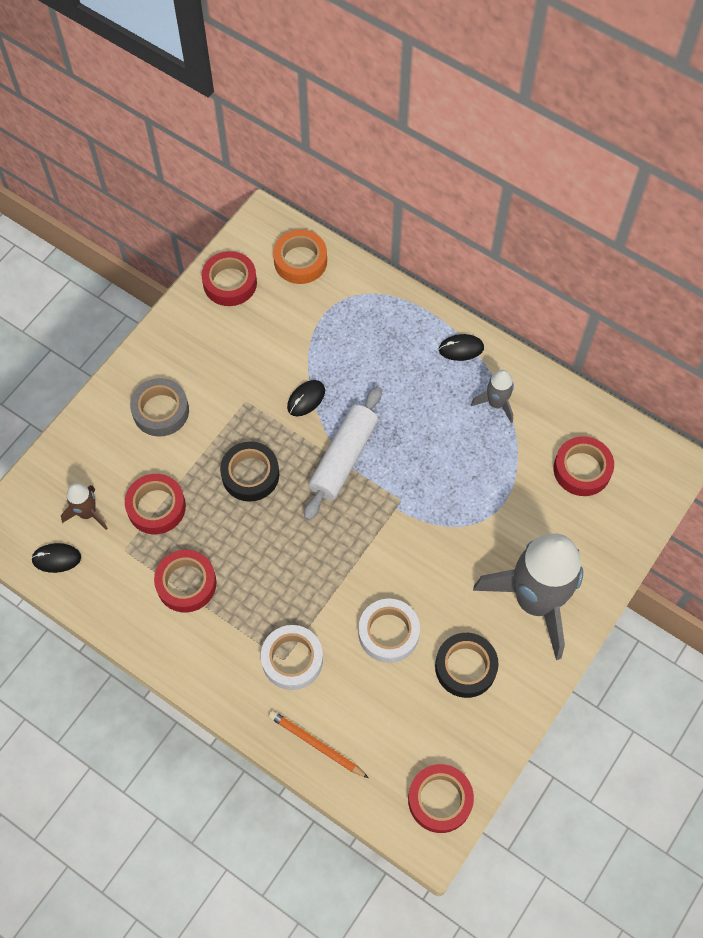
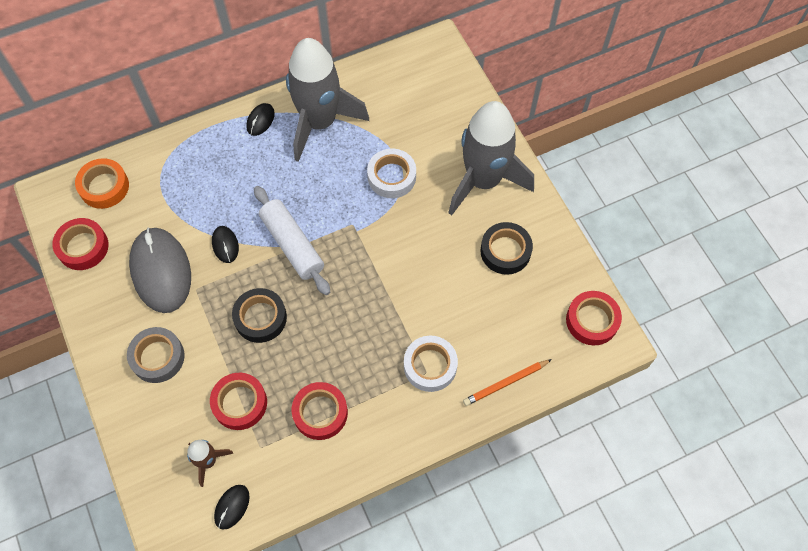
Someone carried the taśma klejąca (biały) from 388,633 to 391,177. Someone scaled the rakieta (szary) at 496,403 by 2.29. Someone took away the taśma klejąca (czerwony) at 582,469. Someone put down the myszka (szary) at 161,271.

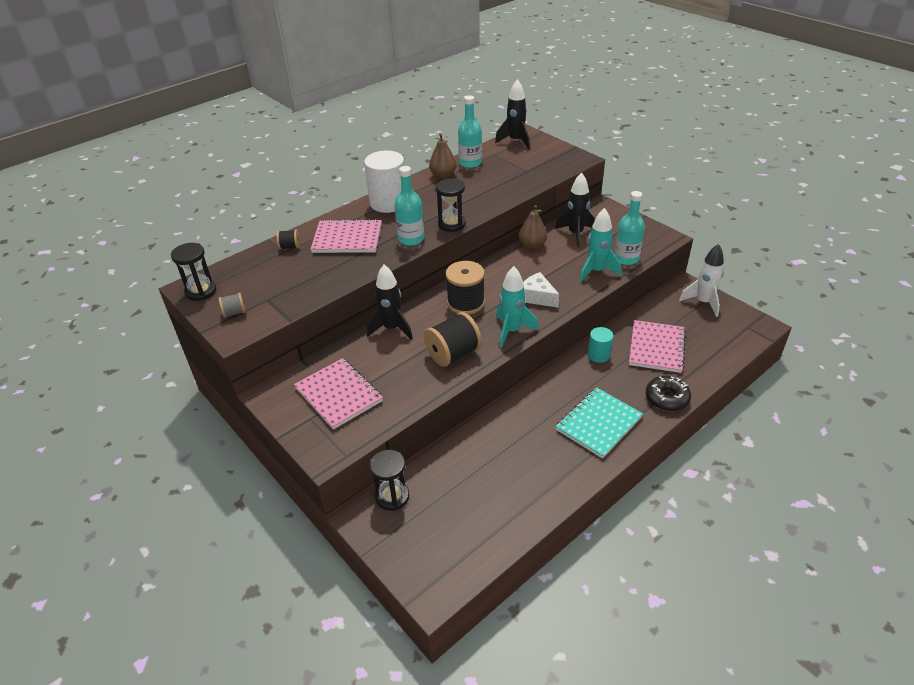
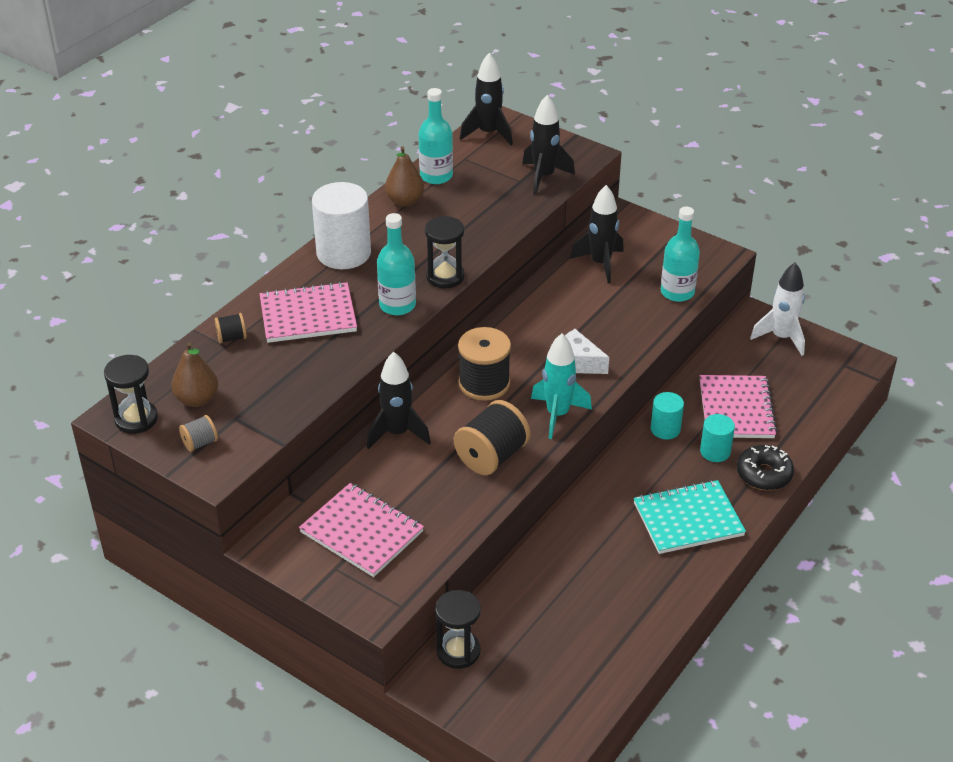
Someone carried the gruszka (brązowy) from 532,245 to 197,399. Someone rotated the zeszyt (turkusowy) at 598,423 by 45 degrees clockwise. Someone took away the rakieta (turkusowy) at 596,271. Someone put down the rakieta (czarny) at 544,177. Someone put down the walec (turkusowy) at 715,451.

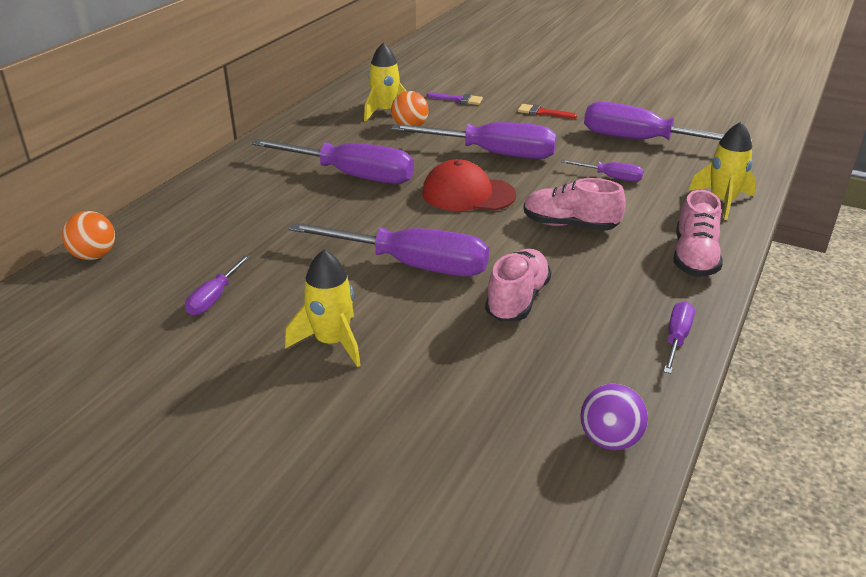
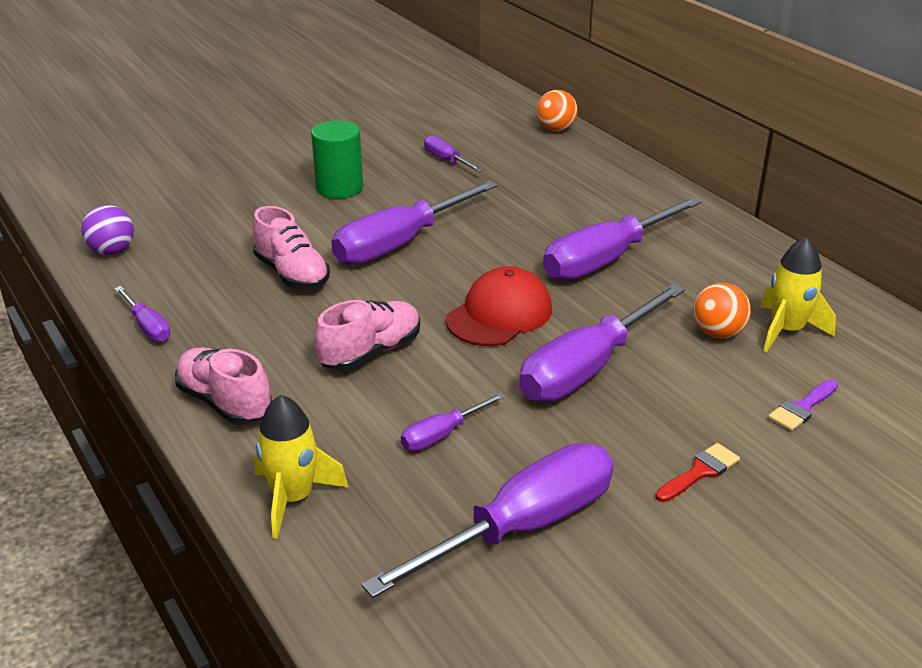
Someone swapped the rakieta (żółty) at 332,342 for the walec (zielony) at 339,188.

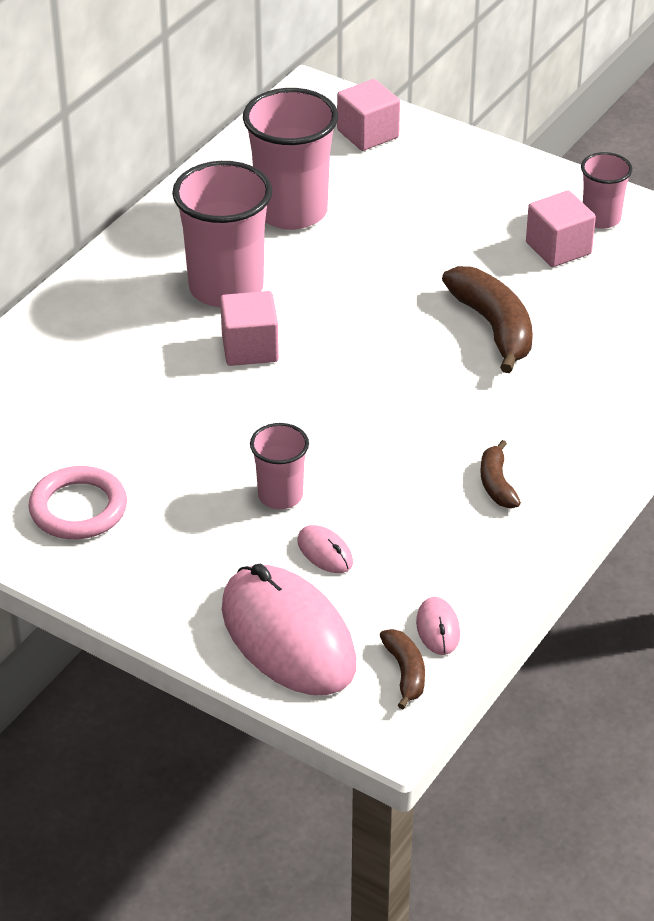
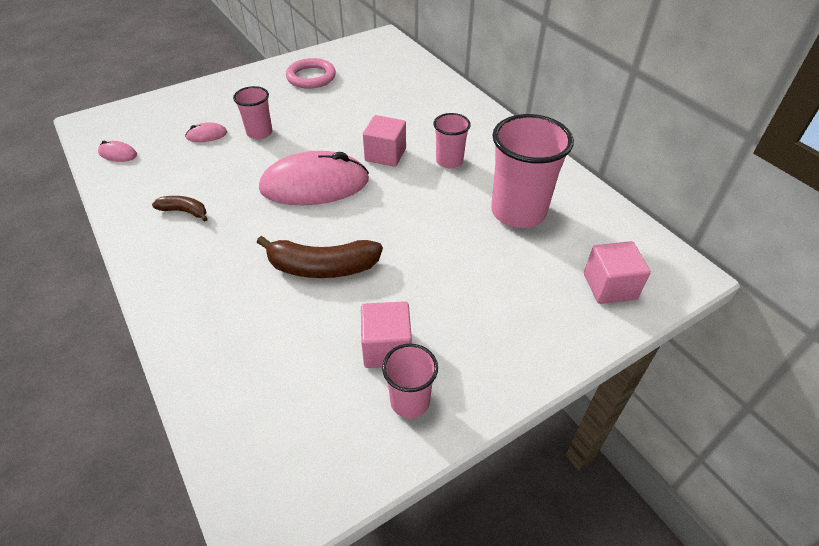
Someone scaled the szklanka (różowy) at 226,288 by 0.54. Someone carried the myszka (różowy) from 288,636 to 315,185. Someone took away the banan (brązowy) at 405,673.

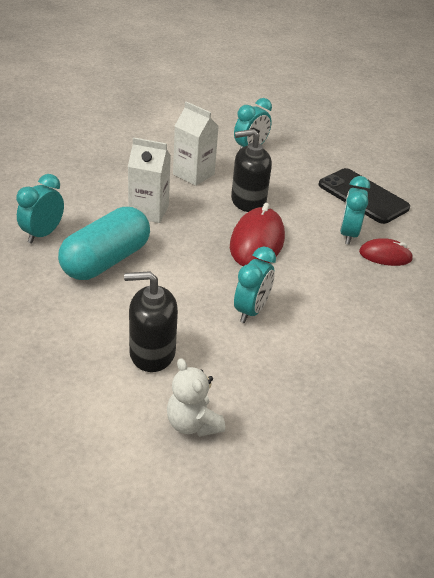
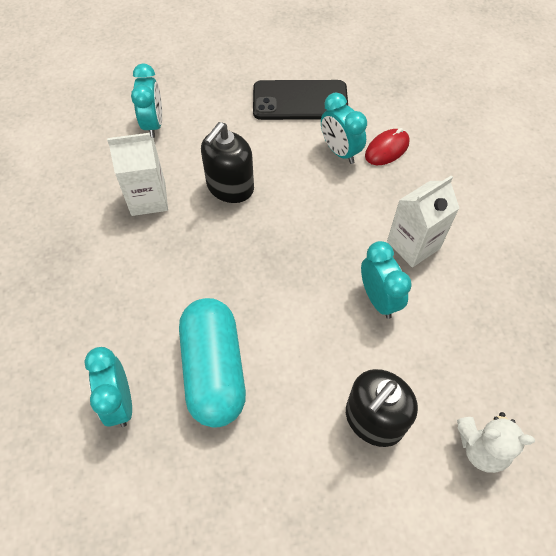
Someone carried the karton mleka (biały) from 148,211 to 413,245. Someone took away the myszka (czerwony) at 257,242.

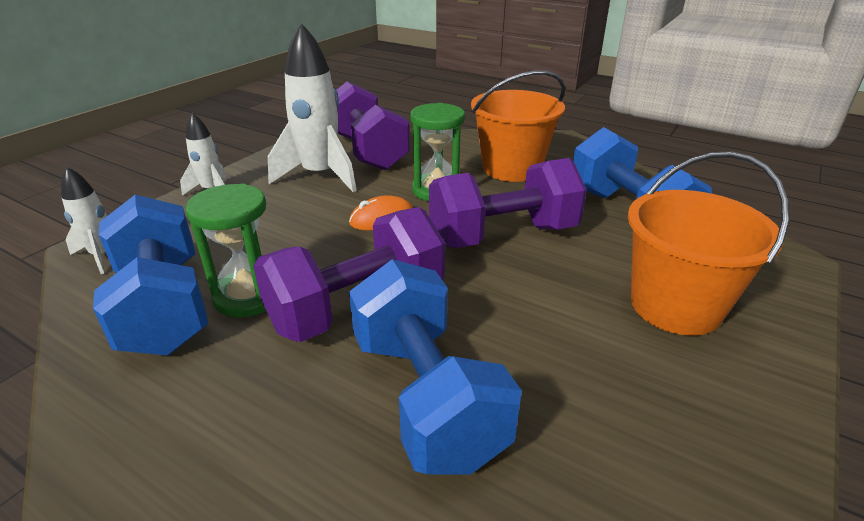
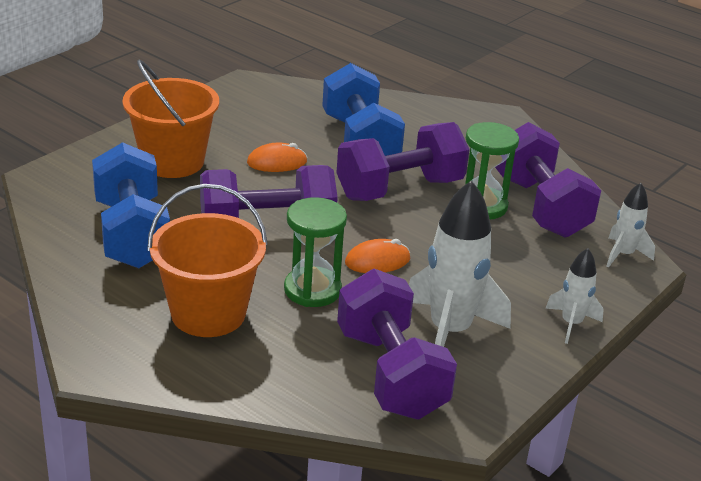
Someone repainted the hantel (niebieski) at 164,307, which became the hantel (fioletowy) at 541,206. Someone put down the myszka (pomarańczowy) at 277,162.

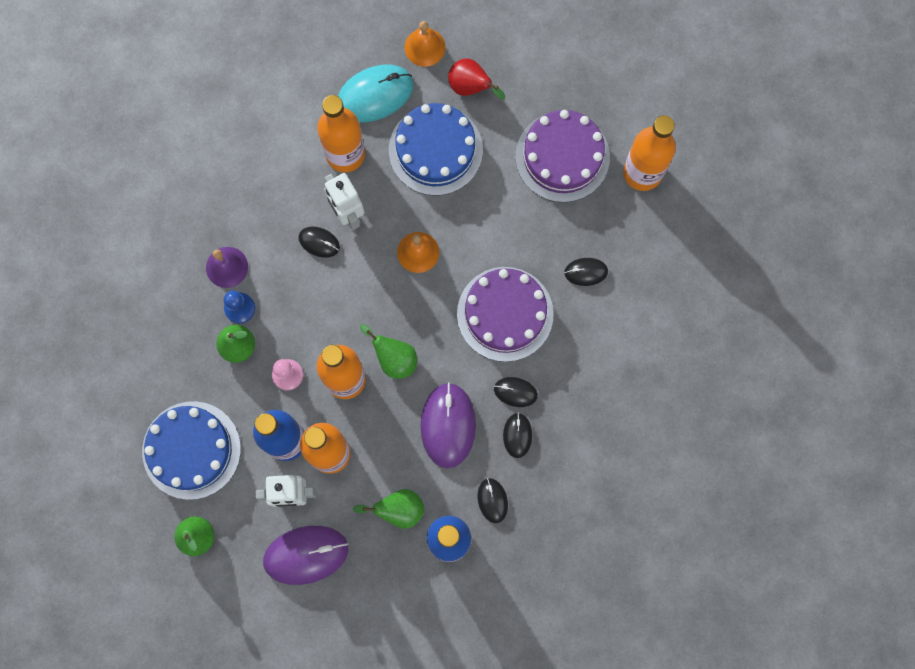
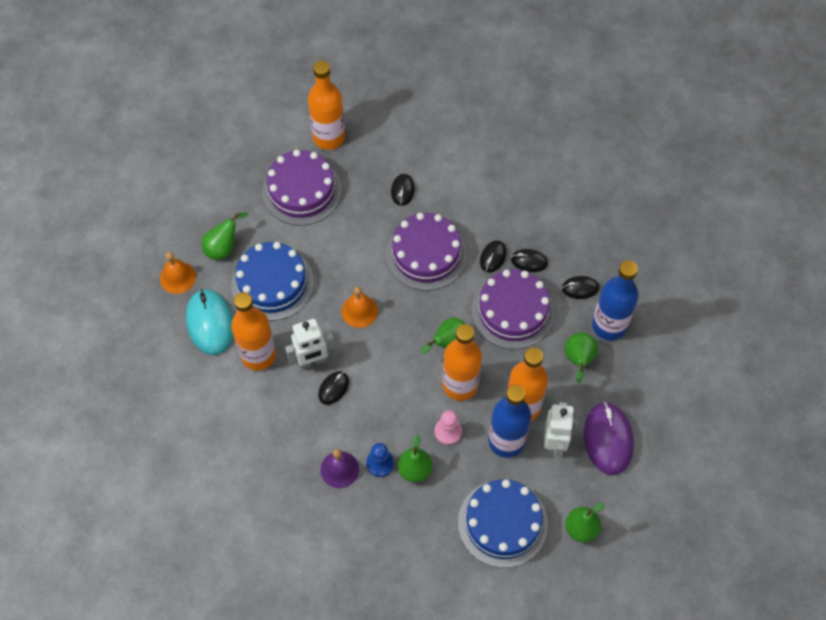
Someone swapped the myszka (fioletowy) at 448,425 for the tort (fioletowy) at 513,311. Someone repainted the gruszka (czerwony) at 471,87, which became the gruszka (zielony) at 223,248.

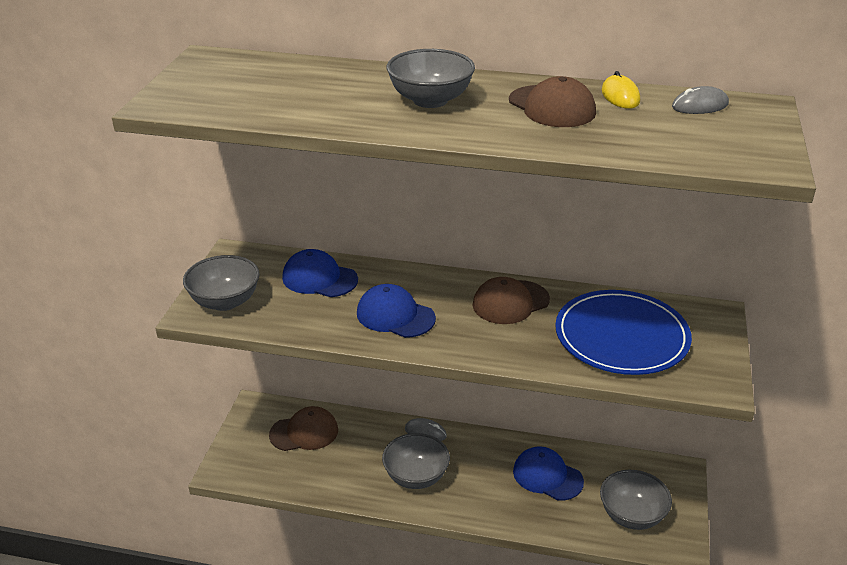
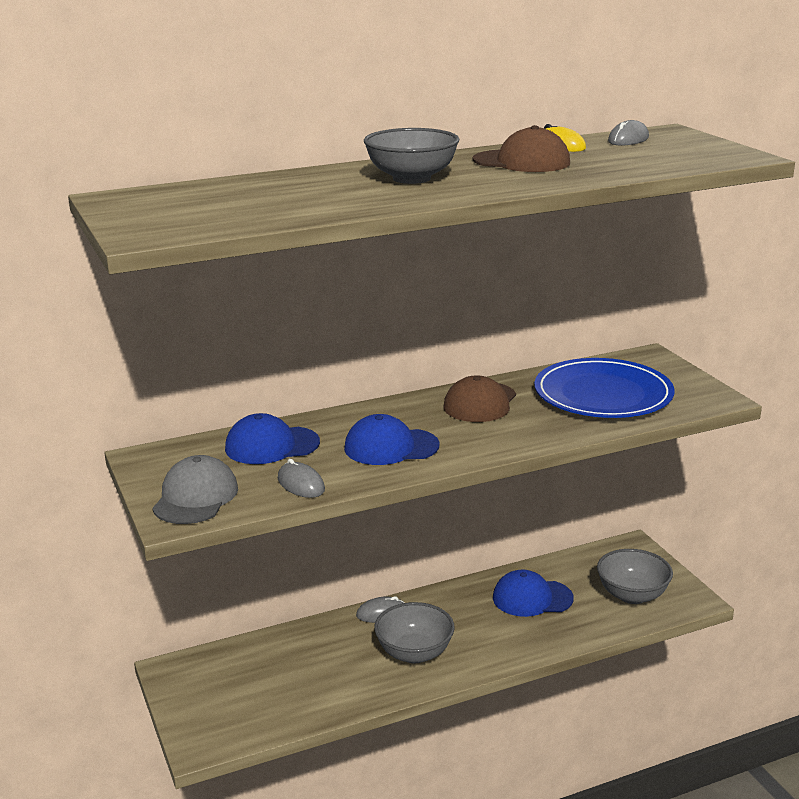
Someone swapped the miska (szary) at 225,301 for the czapka (szary) at 195,497. Someone took away the czapka (brązowy) at 304,432. Someone put down the myszka (szary) at 301,484.

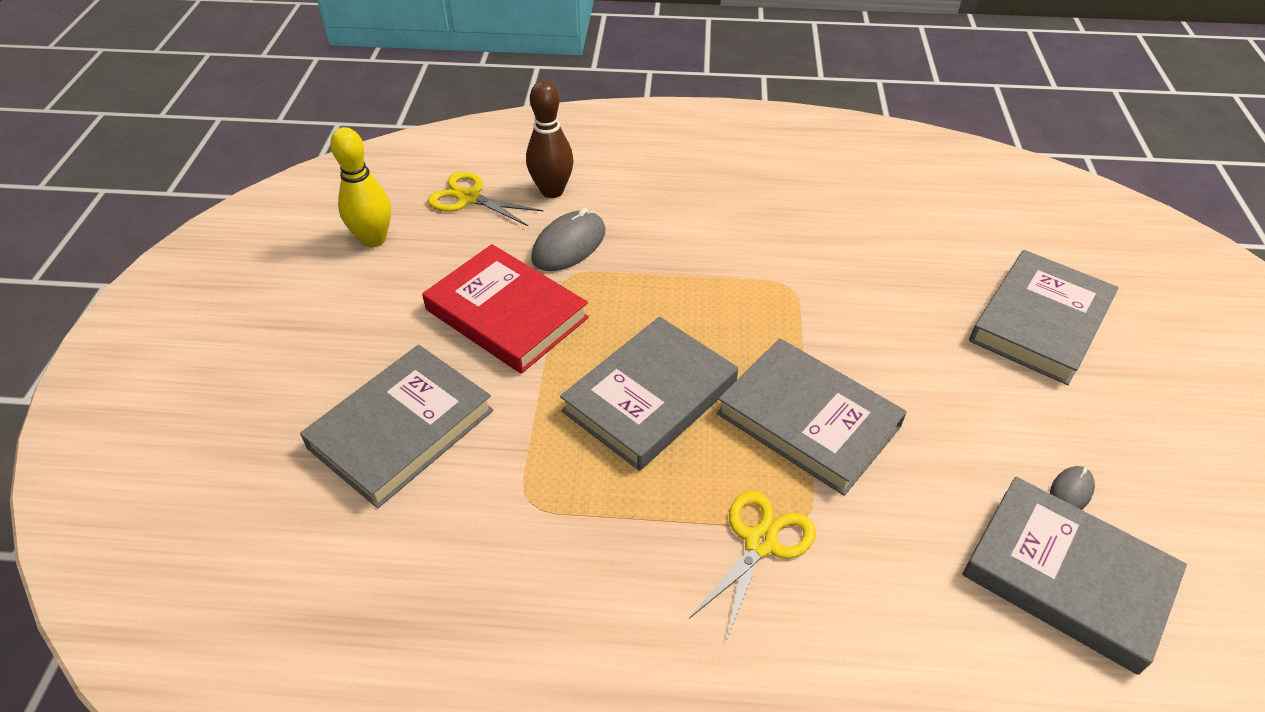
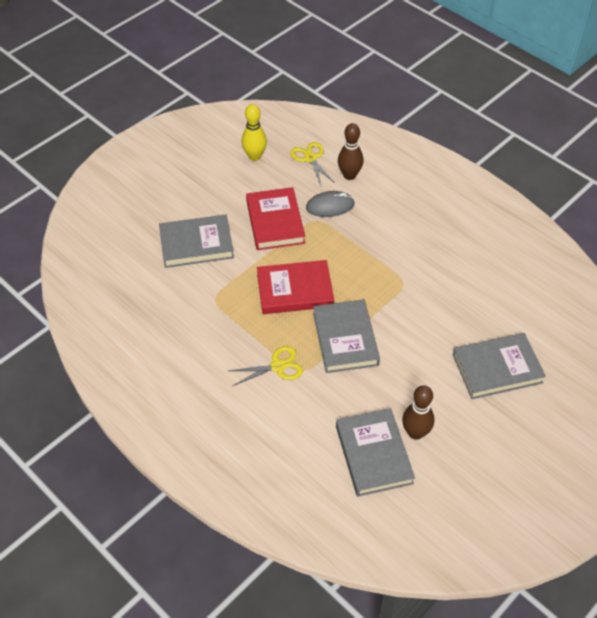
Someone repainted the książka (szary) at 650,397, which became the książka (czerwony) at 295,290. Someone swapped the myszka (szary) at 1071,491 for the kręgiel (brązowy) at 415,432.

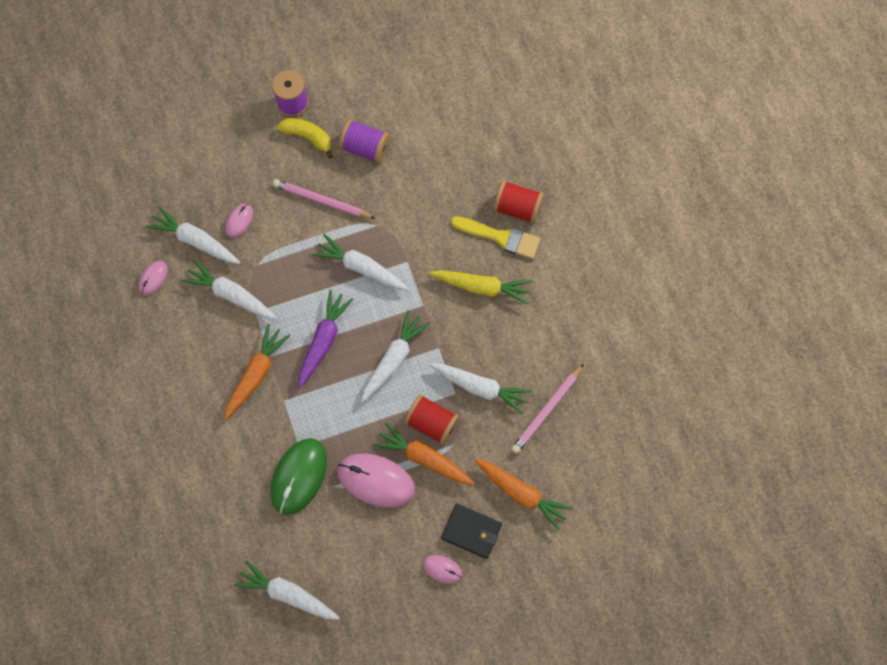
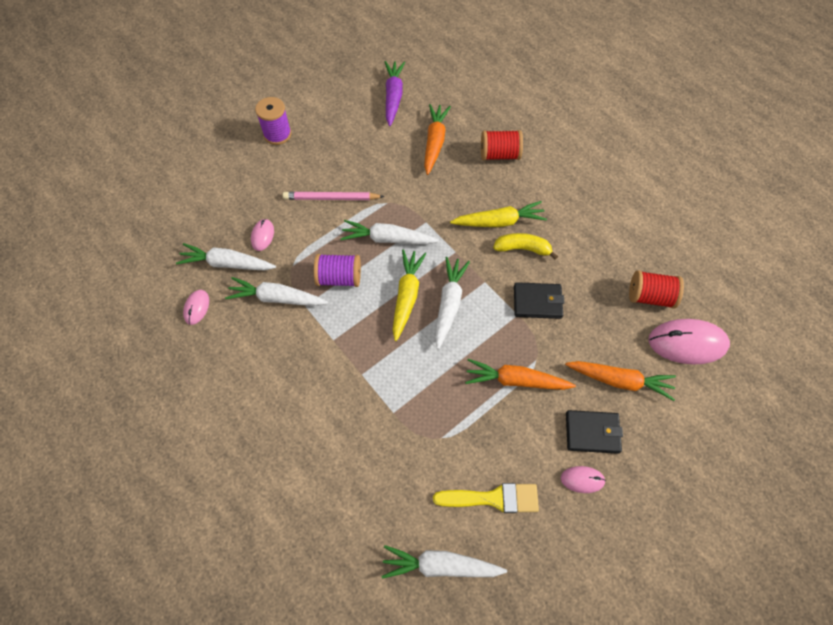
Someone carried the marchewka (pomarańczowy) from 256,374 to 434,142. Someone took away the myszka (zielony) at 299,476. Someone carried the banan (żółty) from 308,137 to 523,248. Someone carried the marchewka (fioletowy) from 323,340 to 393,97. Someone carried the myszka (różowy) from 376,480 to 687,343. Someone carried the szpulka (fioletowy) from 365,147 to 339,278. Someone carried the szpulka (czerwony) from 431,423 to 650,296. Someone swapped the marchewka (biały) at 480,387 for the portfel (czarny) at 537,302. Someone carried the pędzel (żółty) from 500,237 to 493,498. Someone took away the ołówek (różowy) at 547,410. Someone put down the marchewka (żółty) at 406,296.

